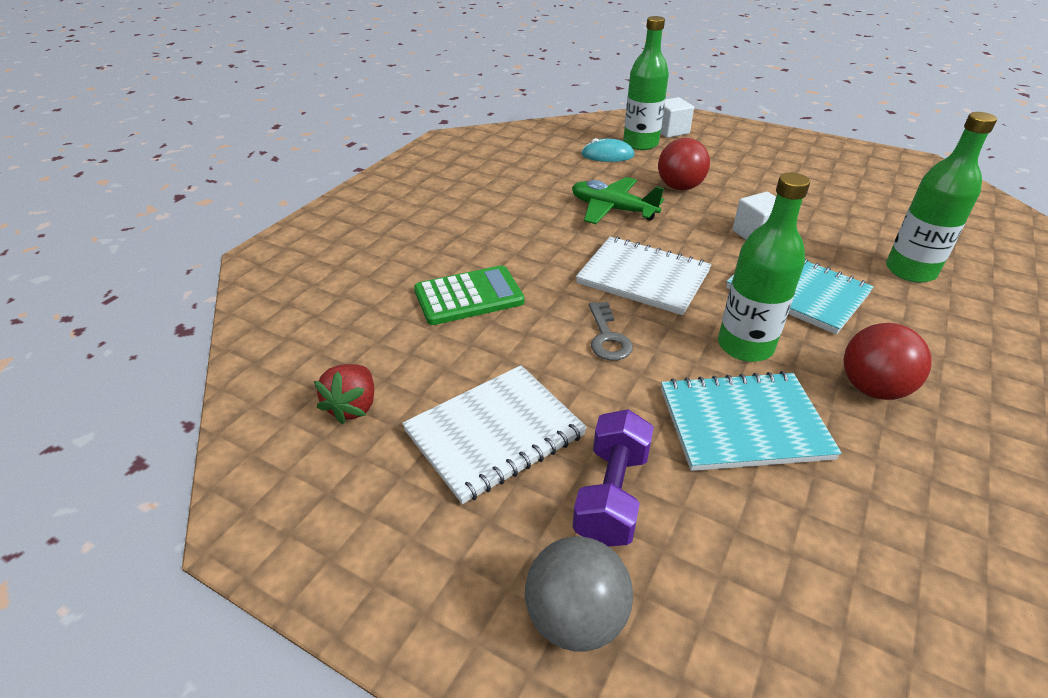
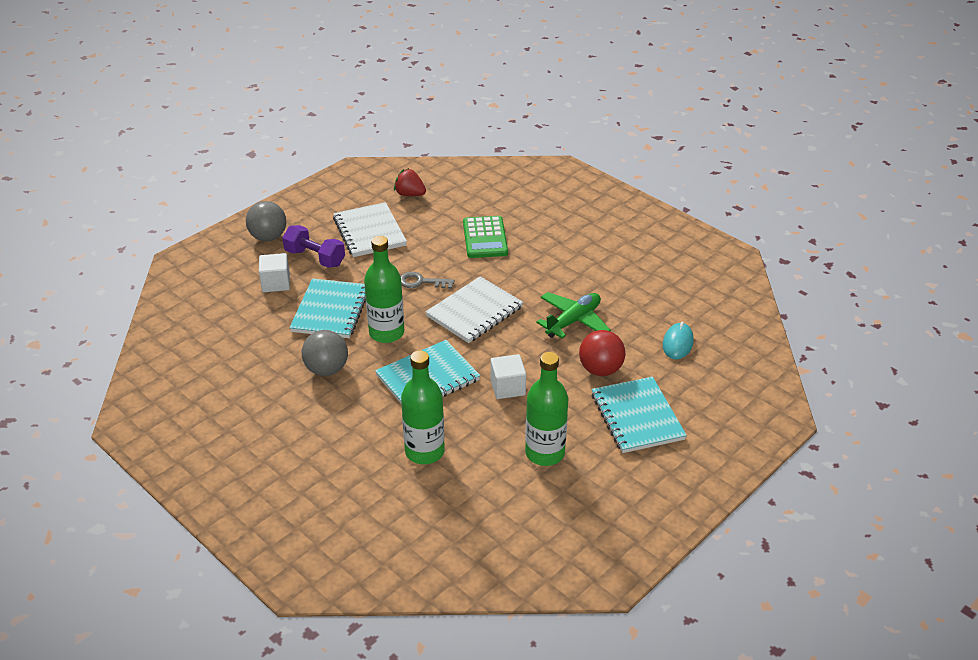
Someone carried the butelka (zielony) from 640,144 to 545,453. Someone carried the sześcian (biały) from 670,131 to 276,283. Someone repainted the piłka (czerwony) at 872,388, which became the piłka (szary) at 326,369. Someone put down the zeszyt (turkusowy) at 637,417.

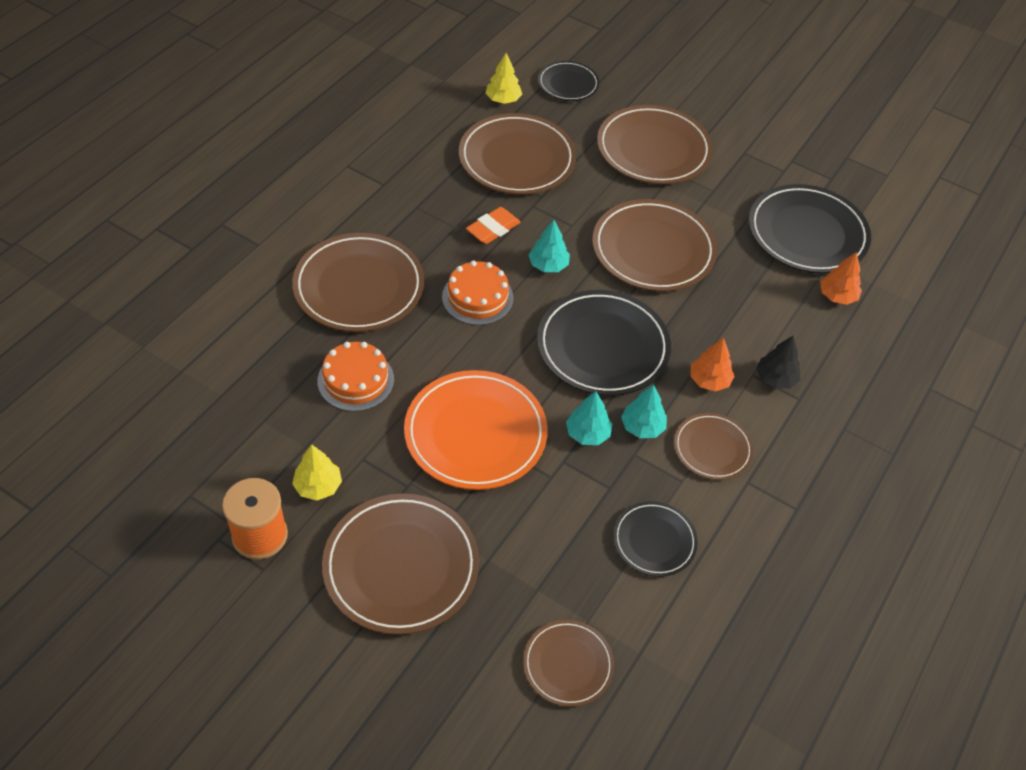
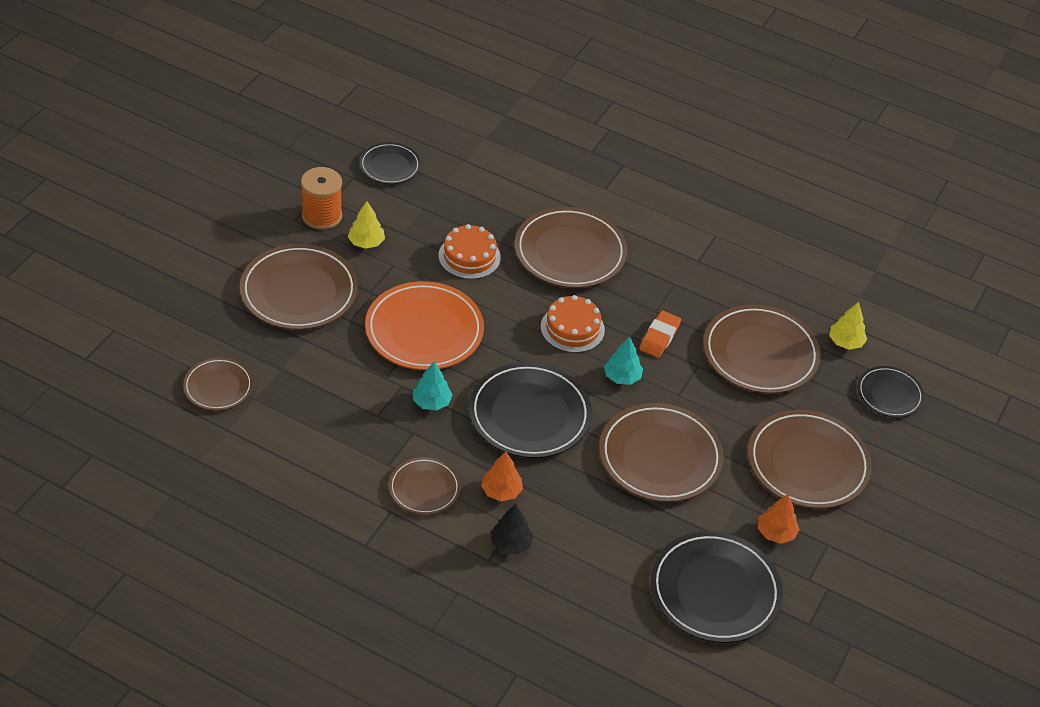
Someone rotated the gumka do mazania (pomarańczowy) at 493,229 by 75 degrees clockwise. Someone carried the talerz (czarny) from 654,541 to 390,166. Someone took away the drzewko (turkusowy) at 642,427. Someone carried the drzewko (pomarańczowy) from 837,296 to 776,533.

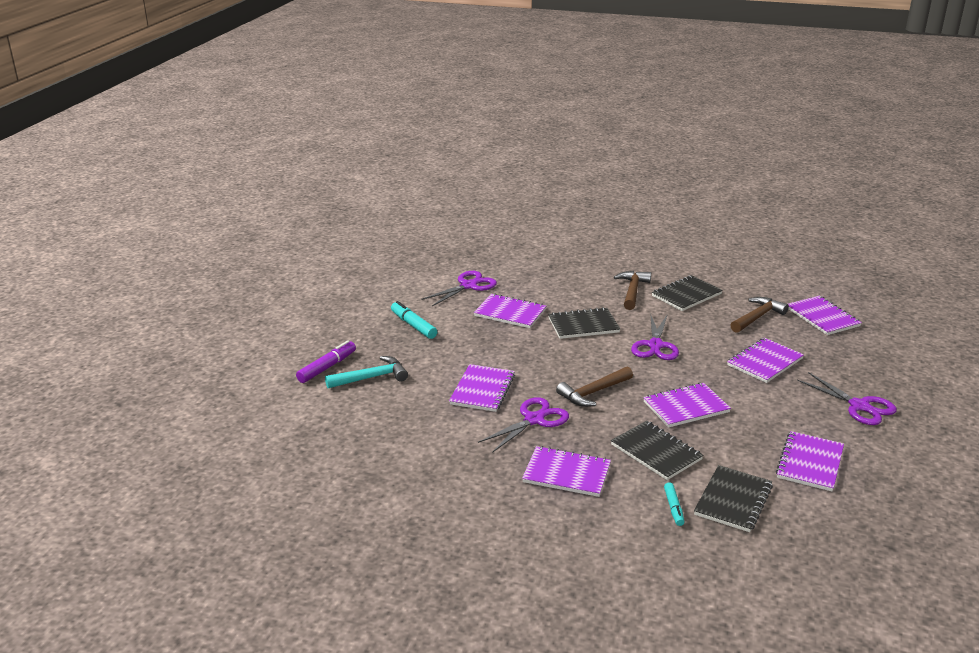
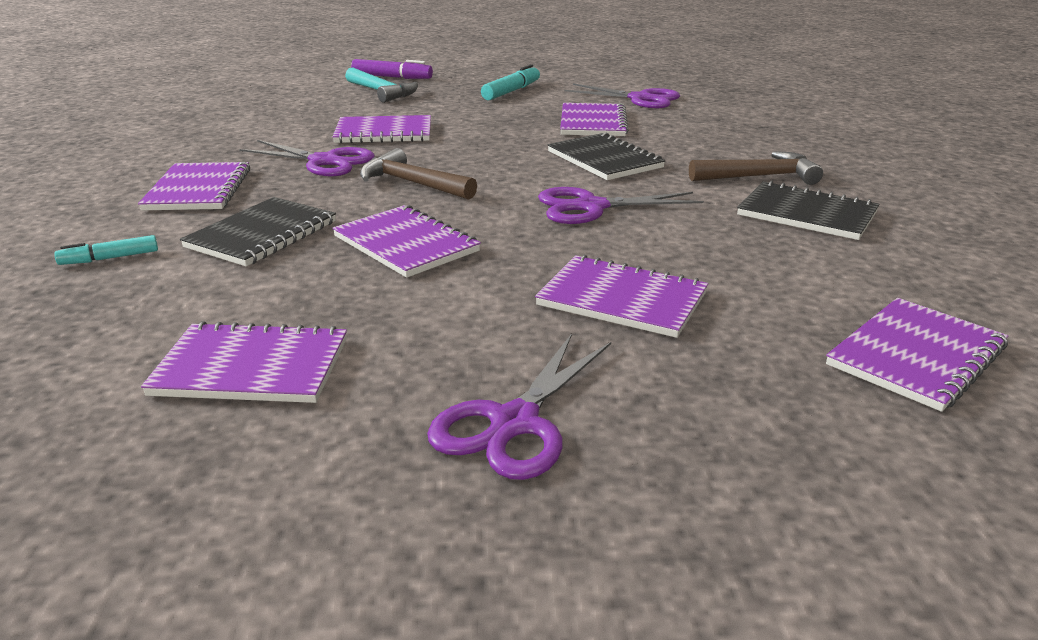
Someone took away the zeszyt (czarny) at 733,500. Someone took away the młotek (brązowy) at 757,317.

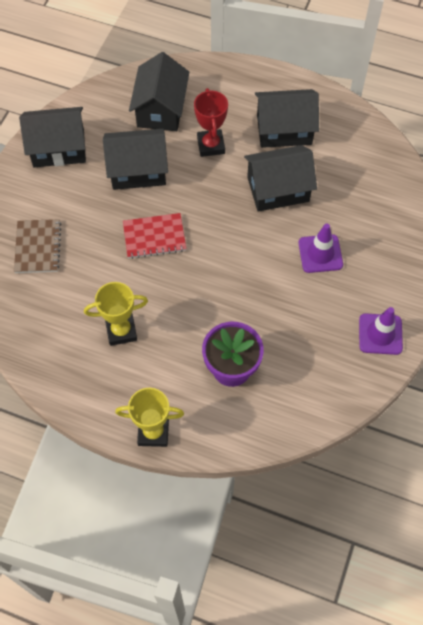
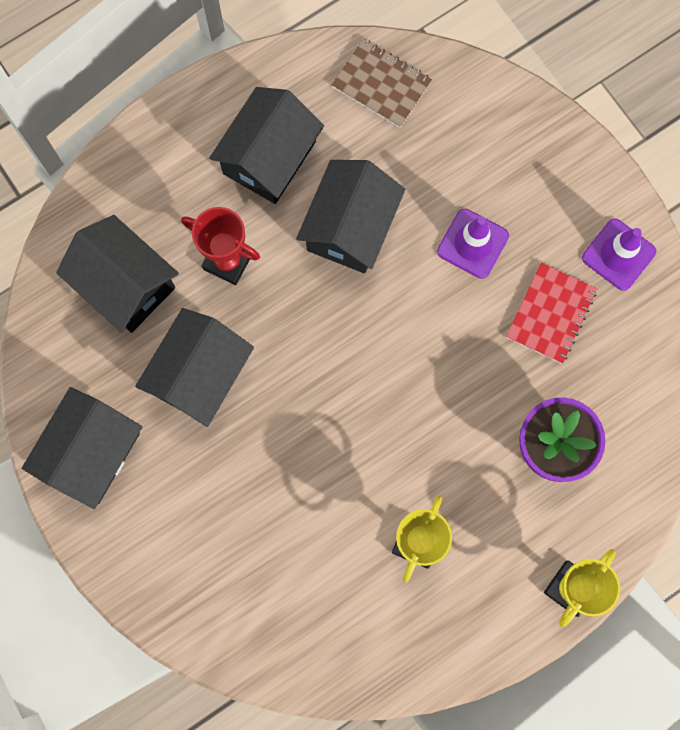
Someone carried the zeszyt (brązowy) from 37,247 to 381,84. Someone carried the zeszyt (czerwony) from 154,237 to 550,314.

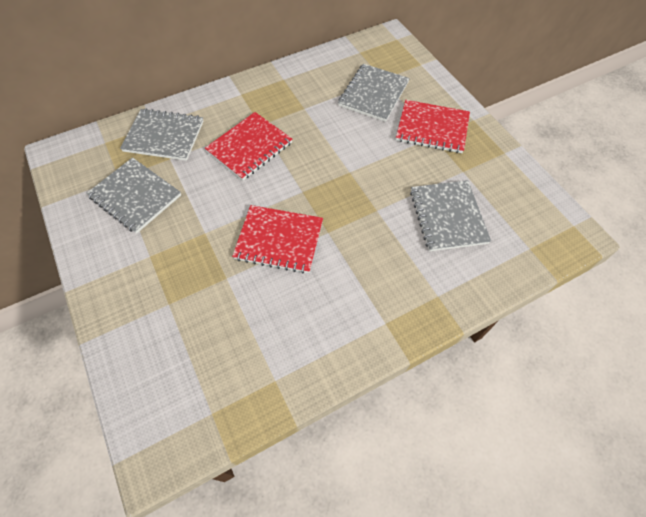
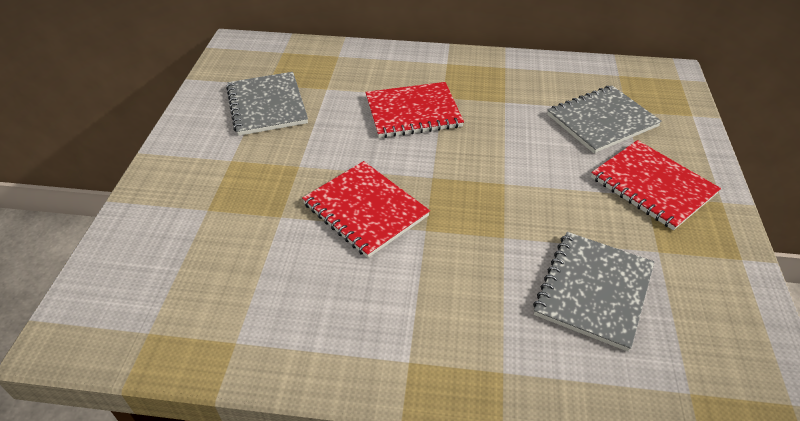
Someone took away the zeszyt (szary) at 164,136.

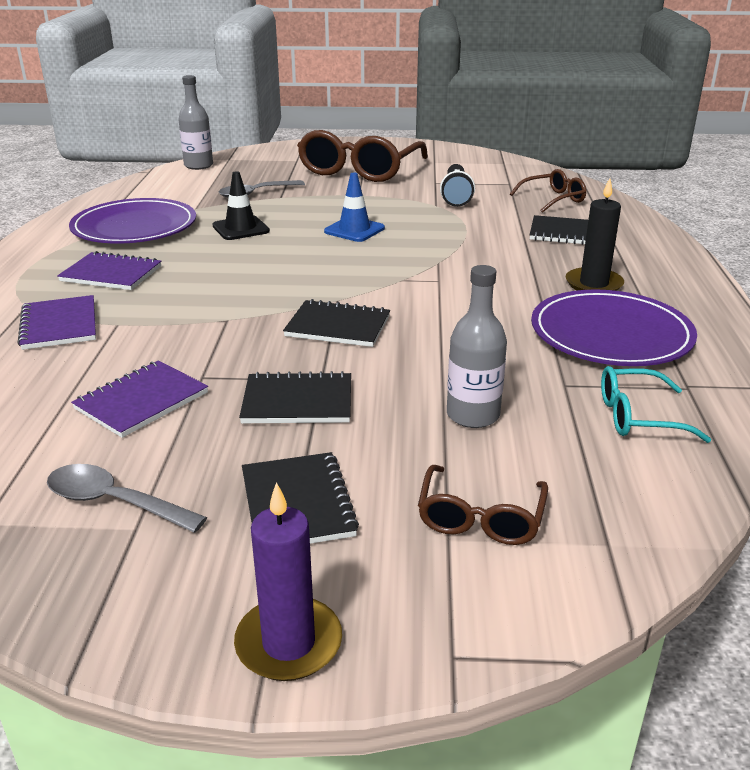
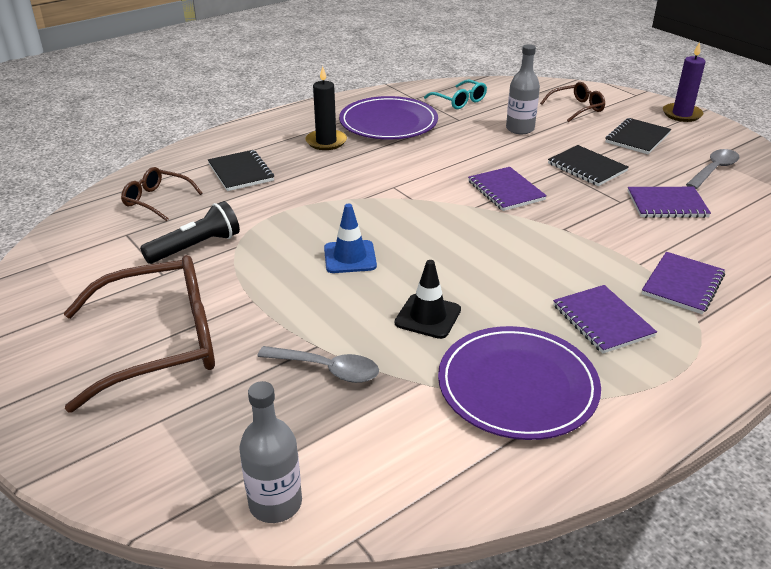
Someone rotated the łyżka (szary) at 114,502 by 120 degrees counterclockwise. Someone repainted the zeszyt (czarny) at 338,326, which became the zeszyt (fioletowy) at 506,191.

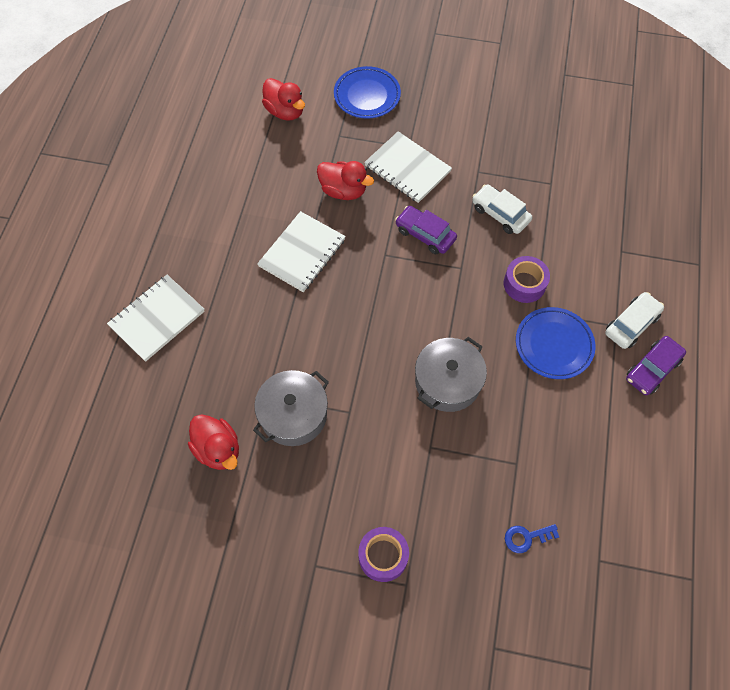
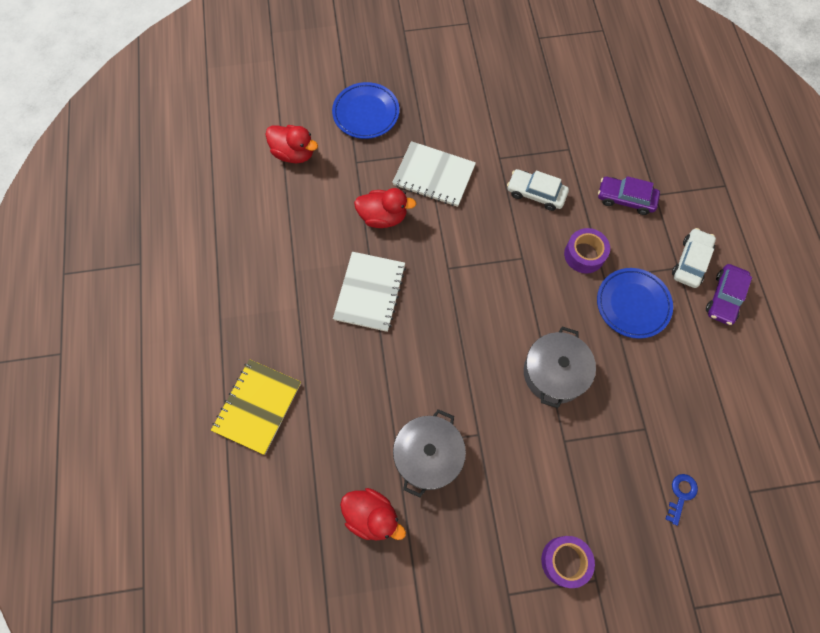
Someone repainted the zeszyt (biały) at 157,319, which became the zeszyt (żółty) at 257,407. Someone carried the samochód (fioletowy) from 425,234 to 625,199. Someone rotated the klucz (niebieski) at 526,537 by 150 degrees clockwise.

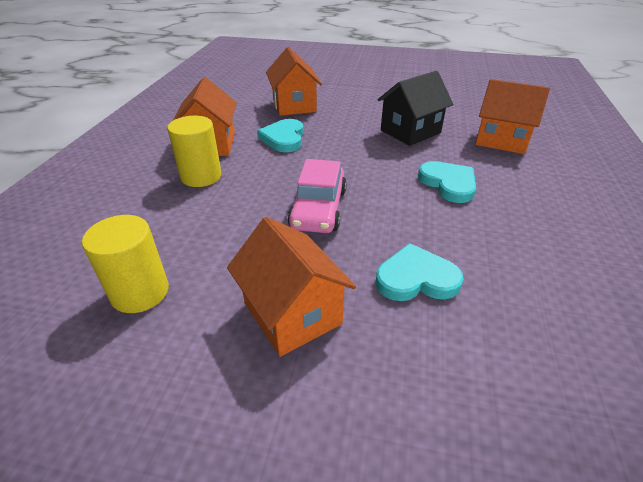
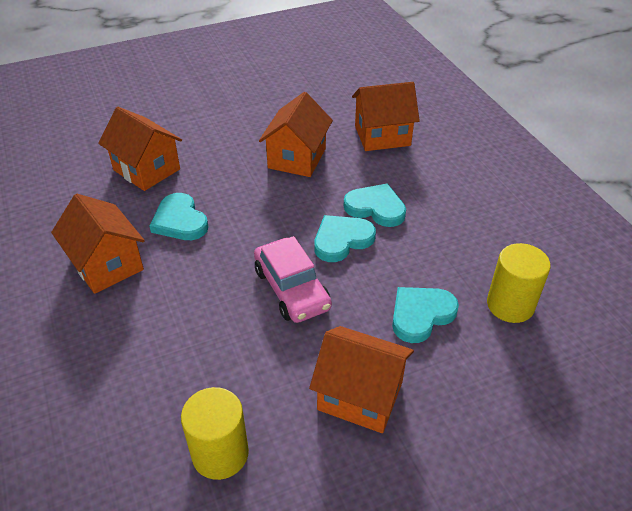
Someone carried the walec (żółty) from 201,176 to 510,305. Someone repainted the domek (czarny) at 410,132, which became the domek (pomarańczowy) at 297,158. Someone put down the serce (turkusowy) at 342,240.

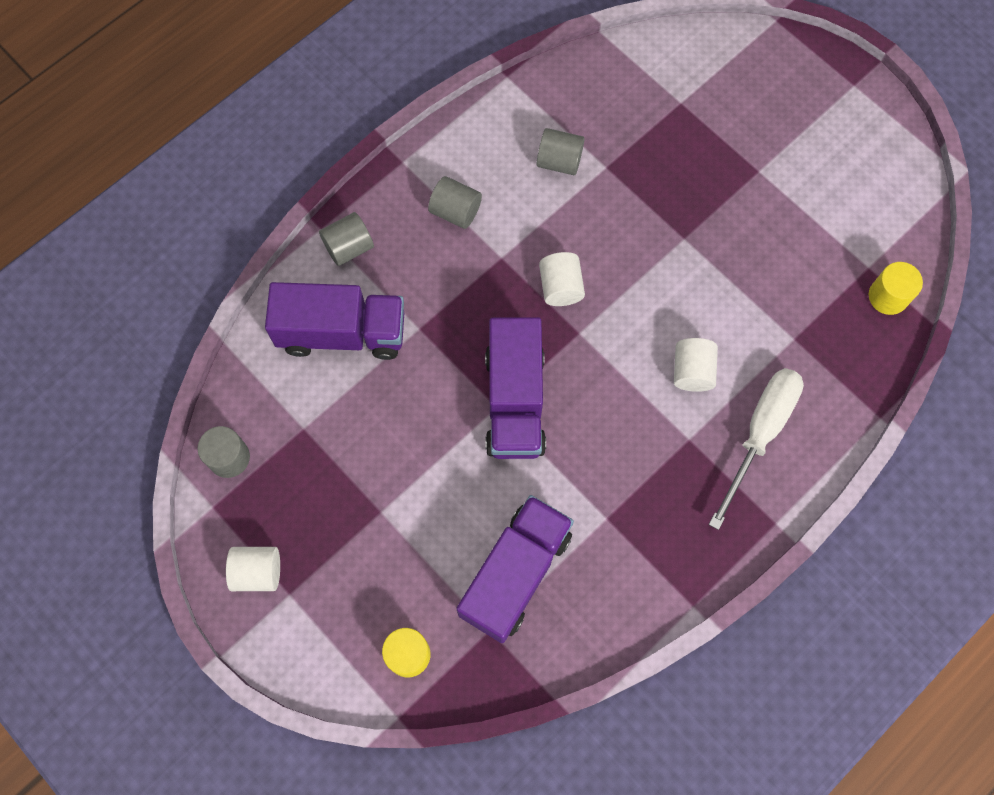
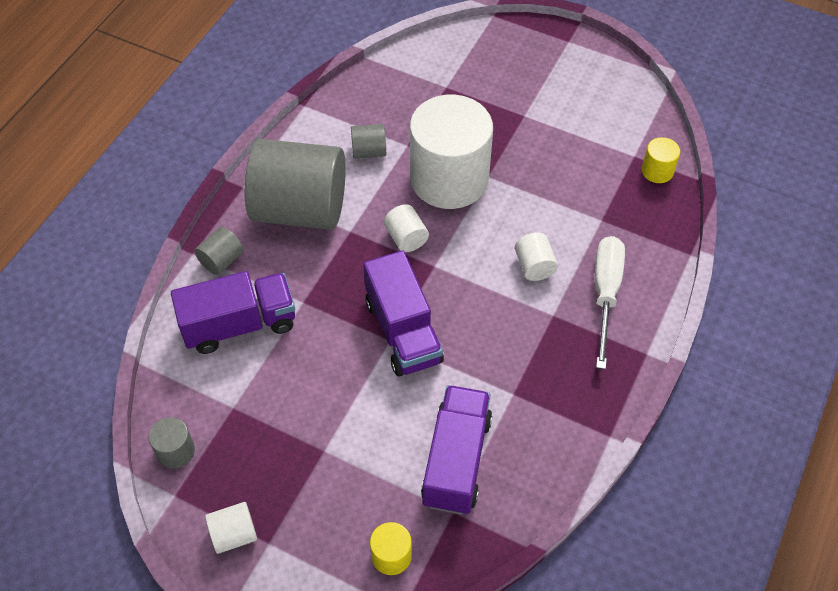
Someone scaled the walec (szary) at 455,211 by 2.43. Someone put down the walec (biały) at 449,179.

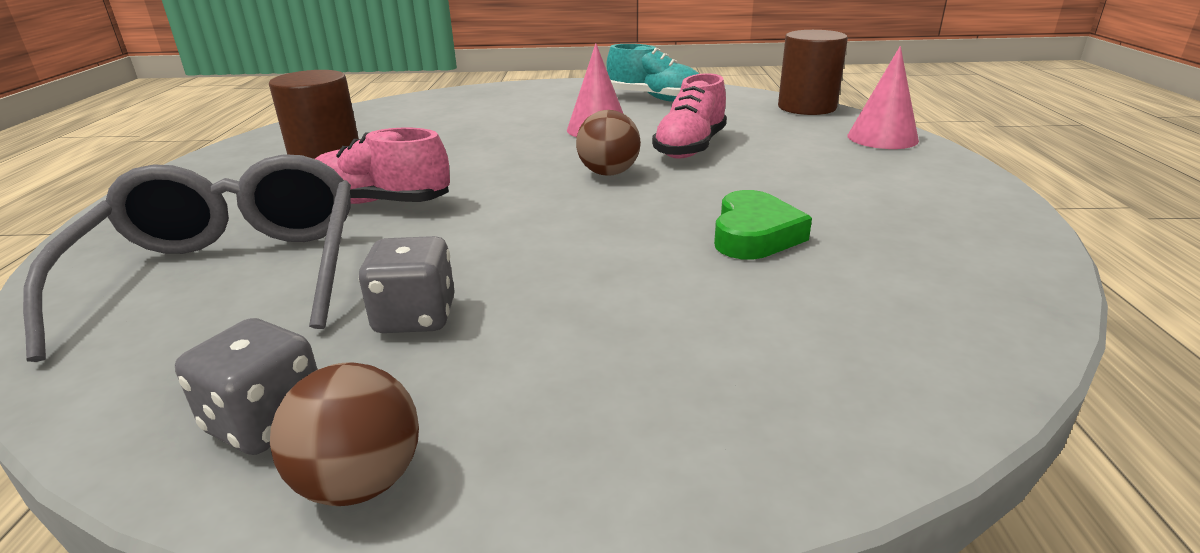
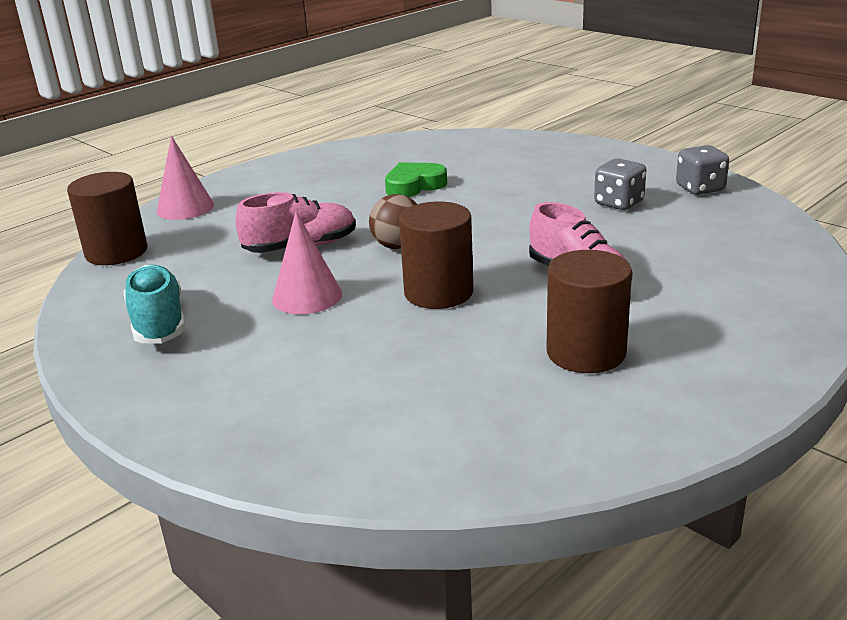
Someone took away the okulary (szary) at 228,274. Someone took away the piłka (brązowy) at 360,482. Someone put down the walec (brązowy) at 438,292.

